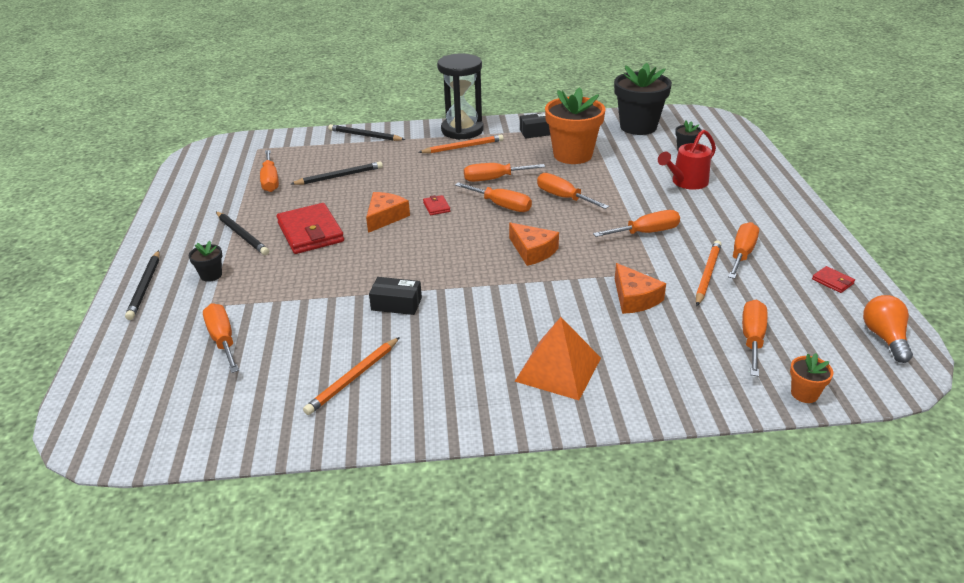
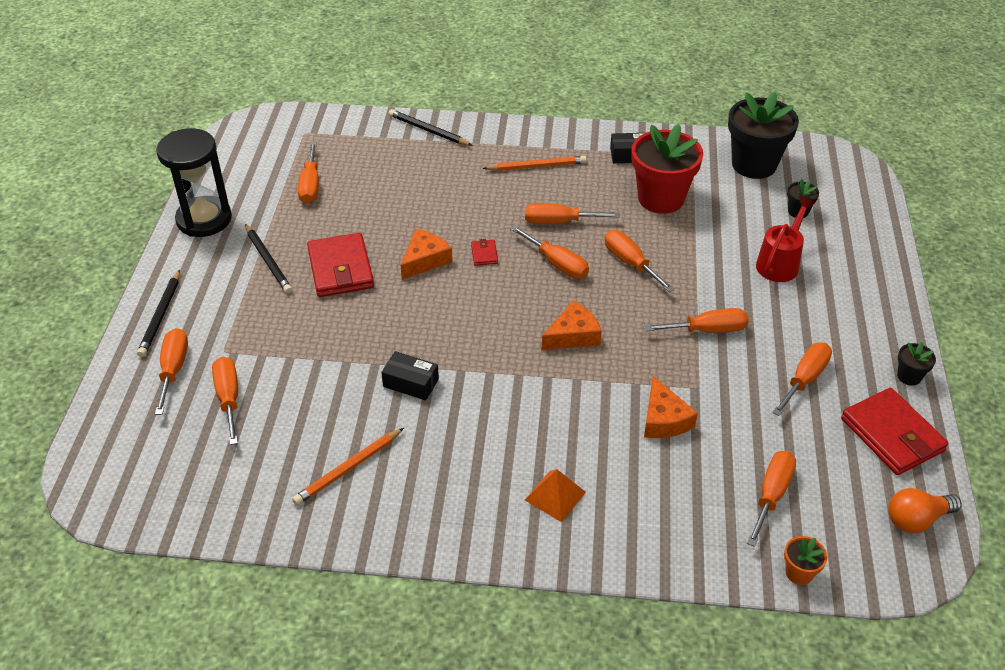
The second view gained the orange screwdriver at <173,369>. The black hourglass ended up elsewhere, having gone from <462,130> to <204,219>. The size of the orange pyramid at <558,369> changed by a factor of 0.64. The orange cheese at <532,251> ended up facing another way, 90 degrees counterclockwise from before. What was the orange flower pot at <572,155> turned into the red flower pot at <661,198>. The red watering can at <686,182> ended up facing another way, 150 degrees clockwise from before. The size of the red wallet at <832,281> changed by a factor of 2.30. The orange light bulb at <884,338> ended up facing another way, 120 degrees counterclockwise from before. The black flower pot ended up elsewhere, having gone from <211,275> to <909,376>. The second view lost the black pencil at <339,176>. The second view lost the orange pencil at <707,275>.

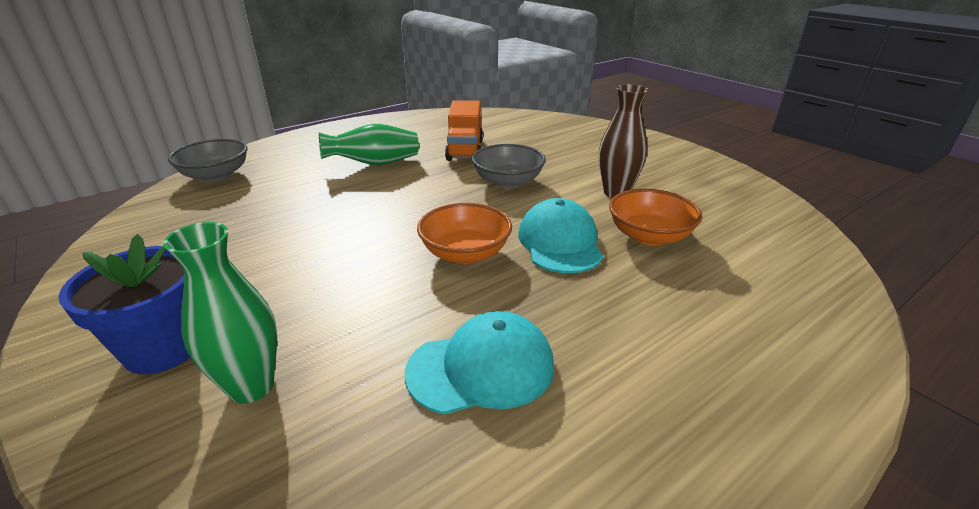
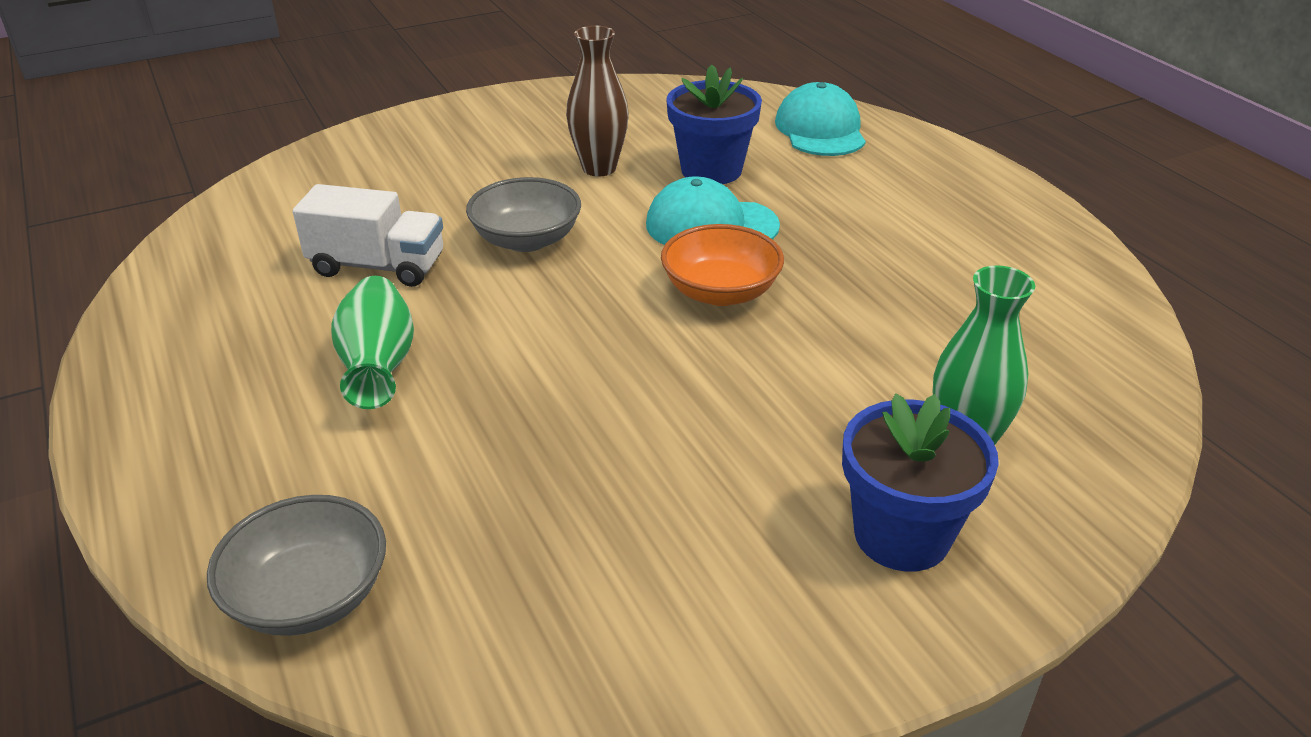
What was the orange truck at <465,150> turned into the white truck at <378,266>. Where the orange bowl stood at <649,236>, the blue flower pot came to stand at <711,170>. The turquoise cap ended up elsewhere, having gone from <481,368> to <820,130>.

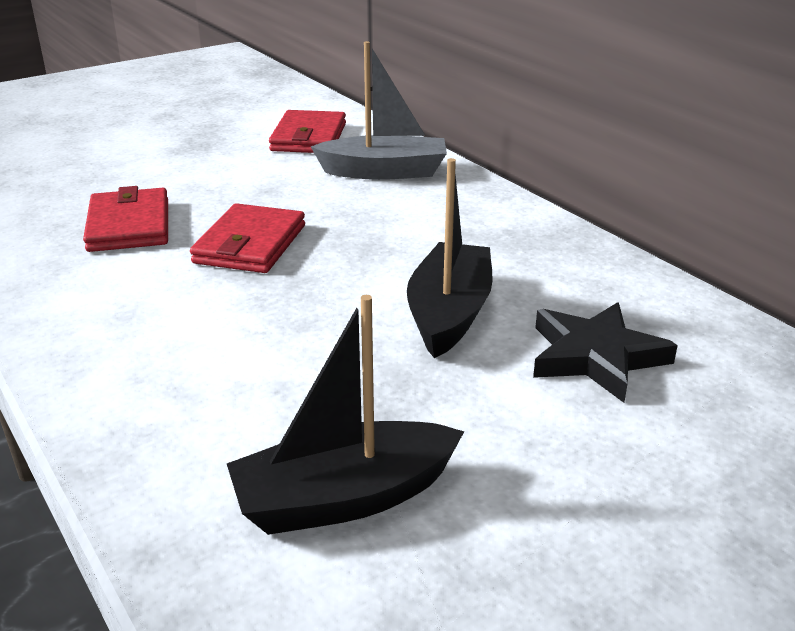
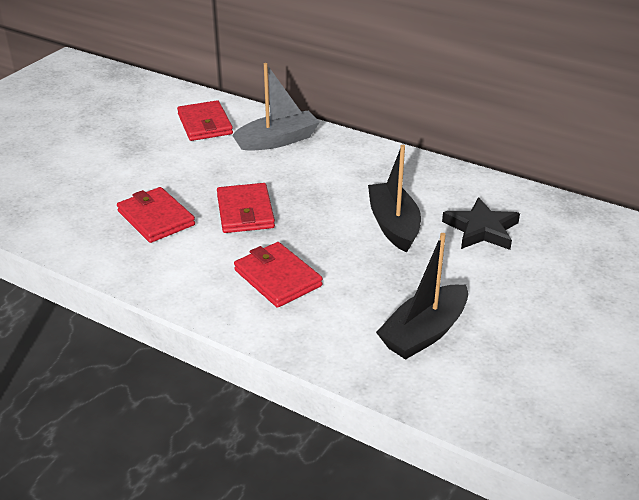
The second view gained the red wallet at <277,278>.

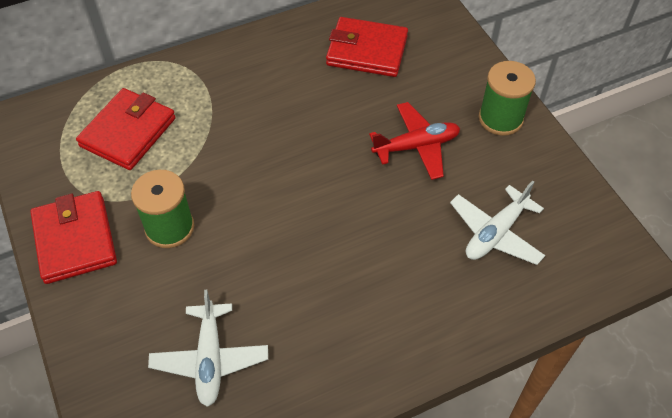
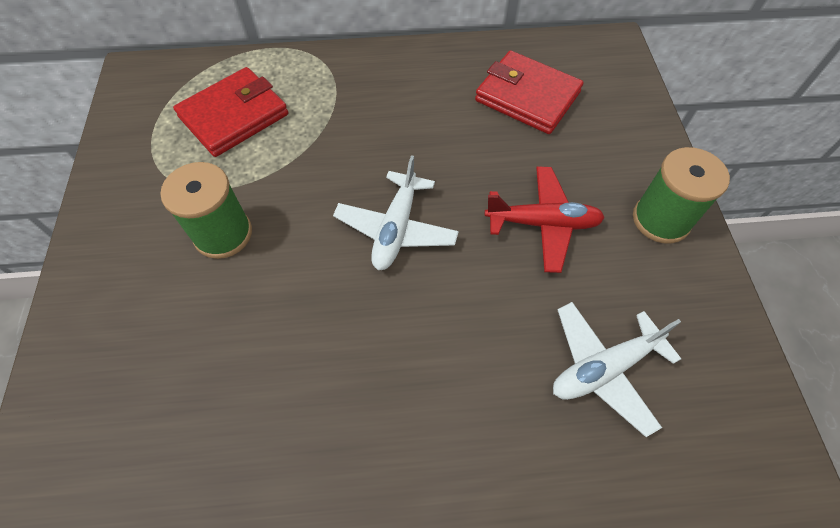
The white plane ended up elsewhere, having gone from <210,359> to <396,229>. The second view lost the red wallet at <75,240>.

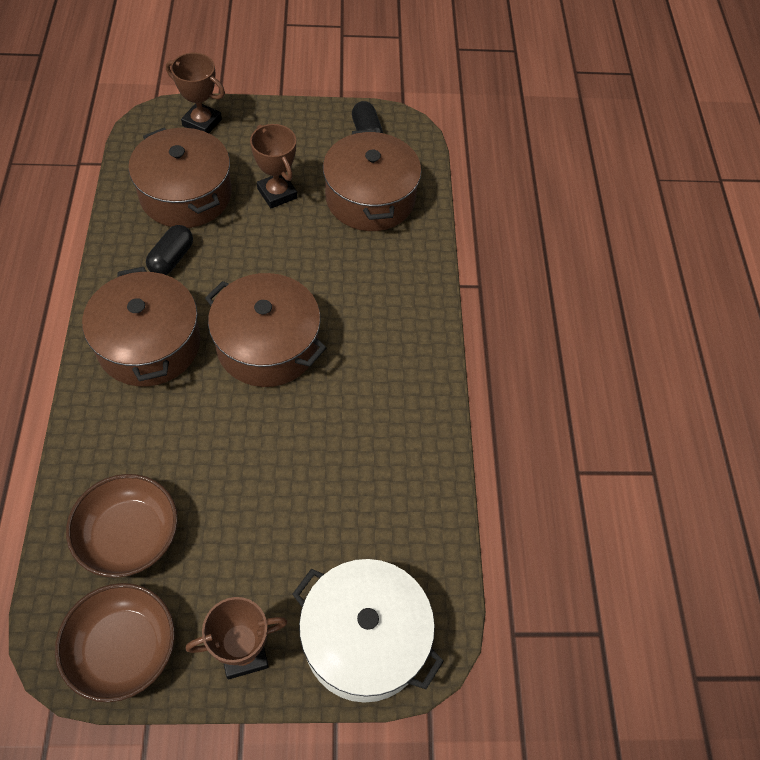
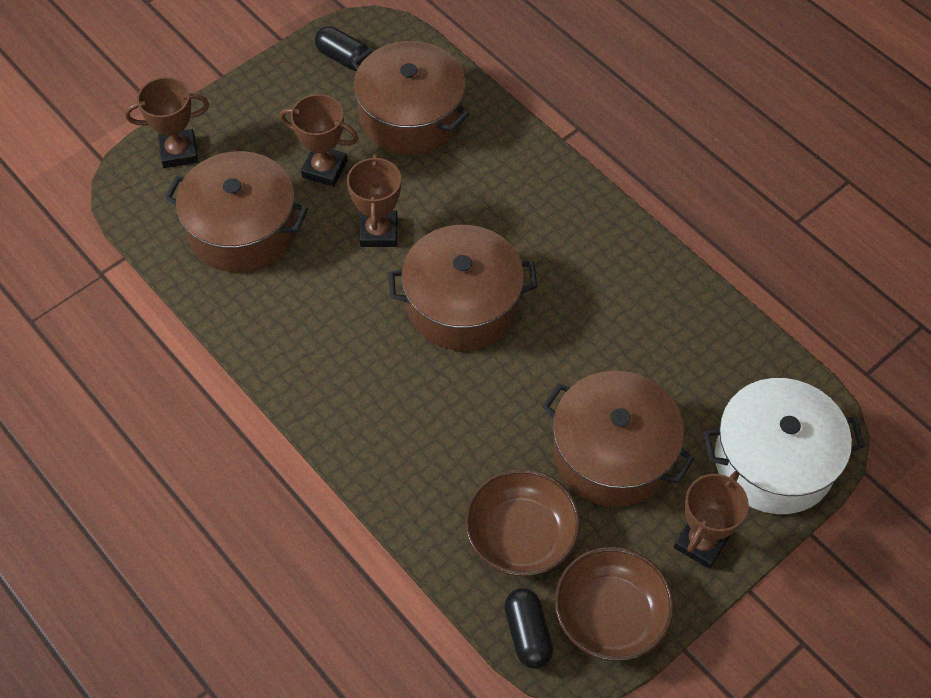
The second view gained the brown trophy at <379,232>. The black capsule ended up elsewhere, having gone from <171,258> to <527,634>. The brown pot ended up elsewhere, having gone from <149,344> to <613,453>.

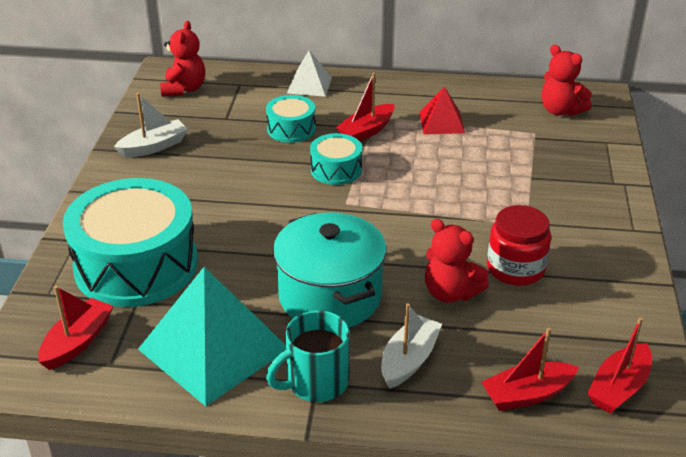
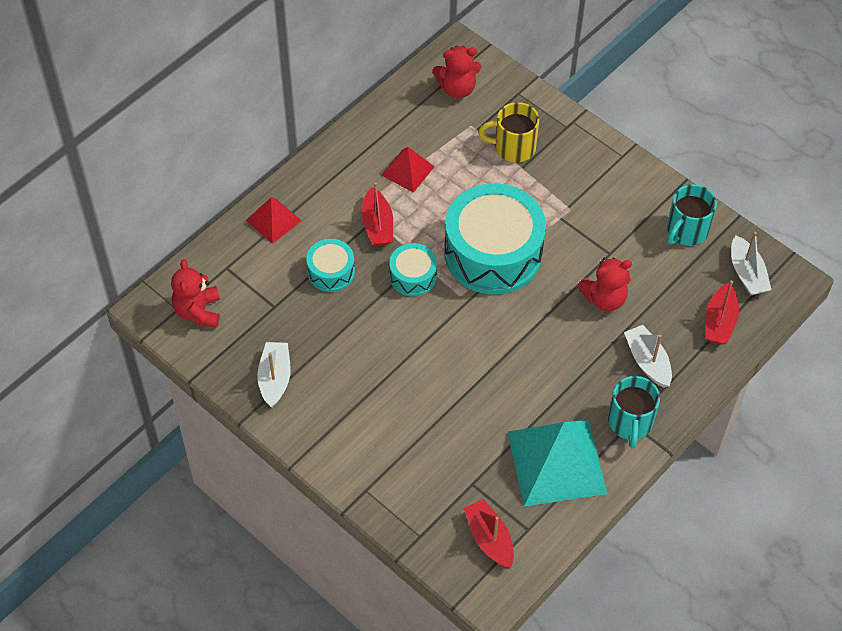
The red teddy bear at <184,89> ended up facing another way, 135 degrees counterclockwise from before. What was the white pyramid at <309,85> turned into the red pyramid at <273,220>. The turquoise drum ended up elsewhere, having gone from <136,265> to <493,253>. The second view gained the yellow mug at <513,147>. The second view gained the turquoise mug at <686,231>. What was the red boat at <619,388> turned into the white boat at <747,273>. The second view lost the turquoise pot at <330,296>. The second view lost the red jar at <515,268>.

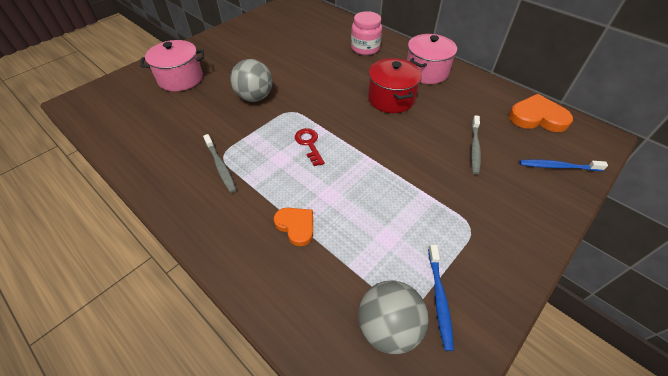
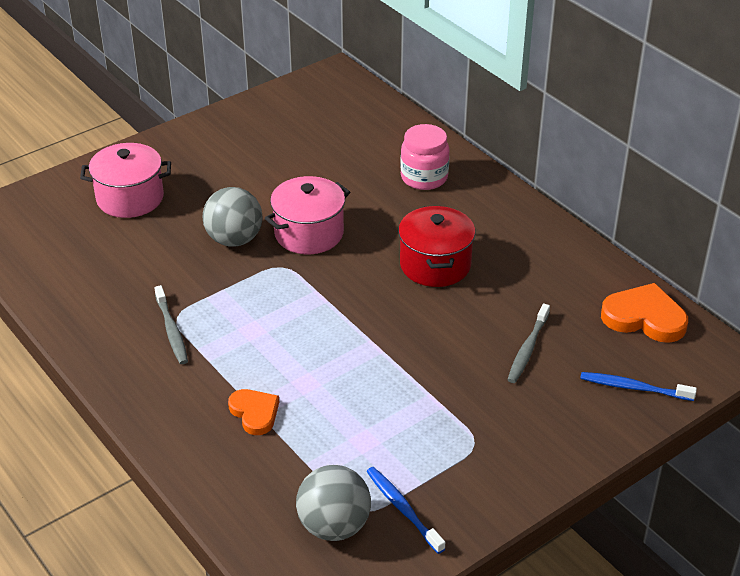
The pink pot ended up elsewhere, having gone from <426,72> to <309,233>. The blue toothbrush at <439,298> ended up facing another way, 135 degrees clockwise from before. The second view lost the red key at <309,144>.

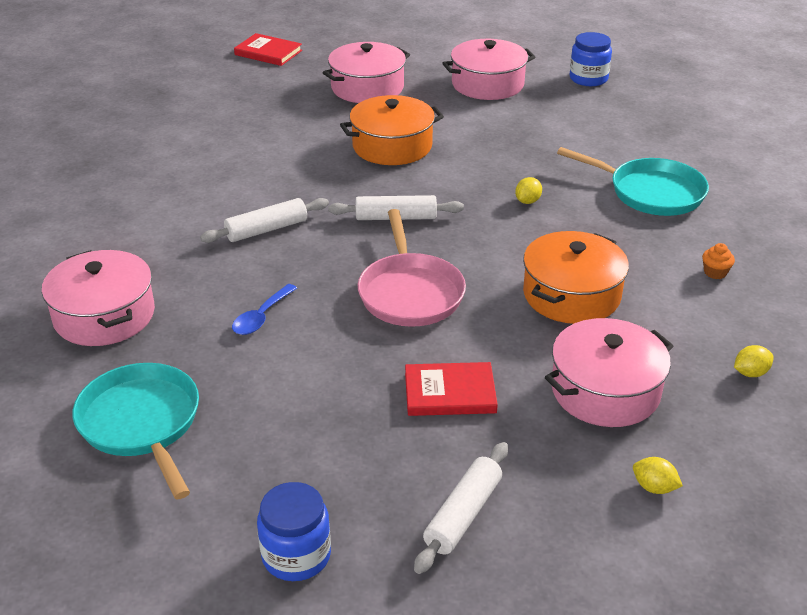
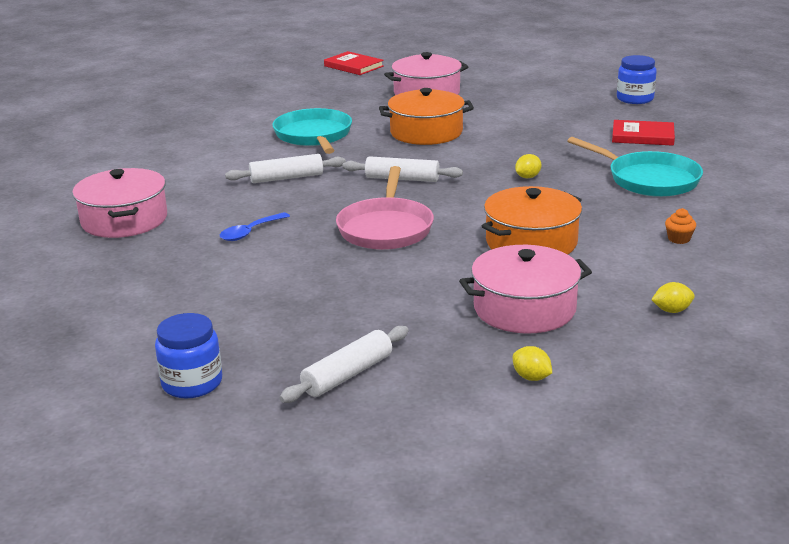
The turquoise pan ended up elsewhere, having gone from <142,424> to <314,136>. The red book ended up elsewhere, having gone from <450,393> to <642,136>. The second view lost the pink pot at <487,84>.

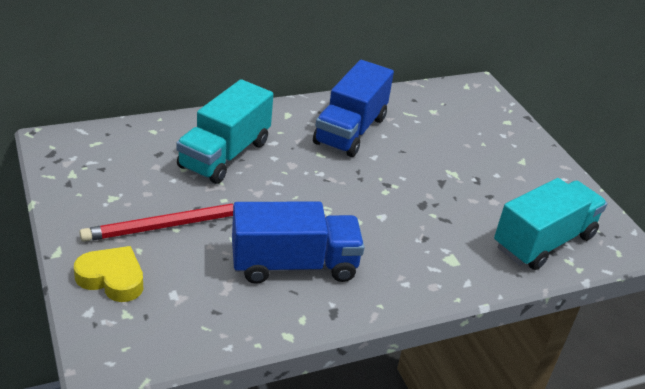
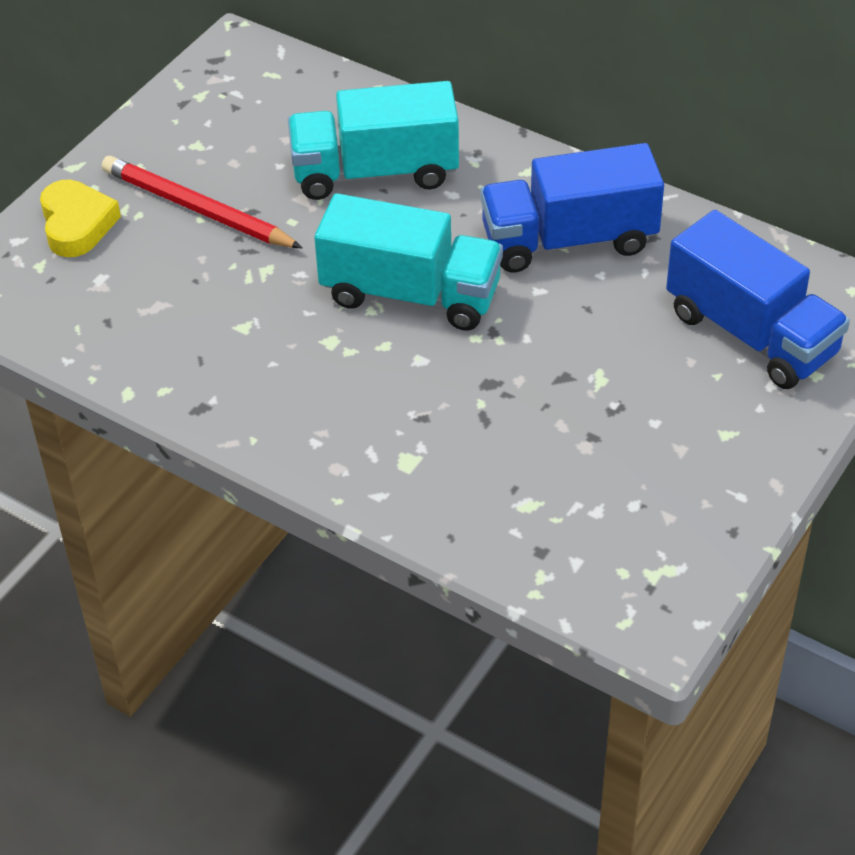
The turquoise truck ended up elsewhere, having gone from <543,241> to <411,294>. The blue truck ended up elsewhere, having gone from <294,265> to <751,334>.

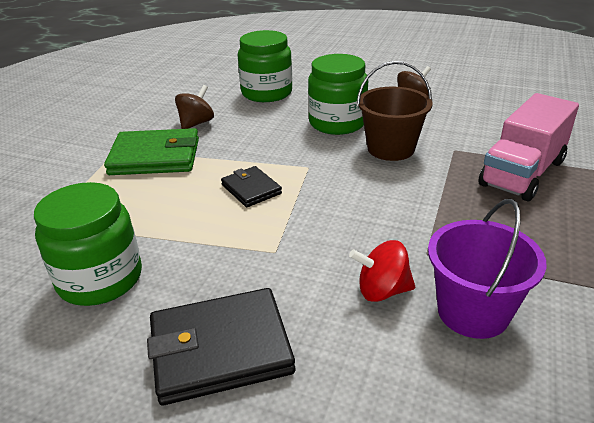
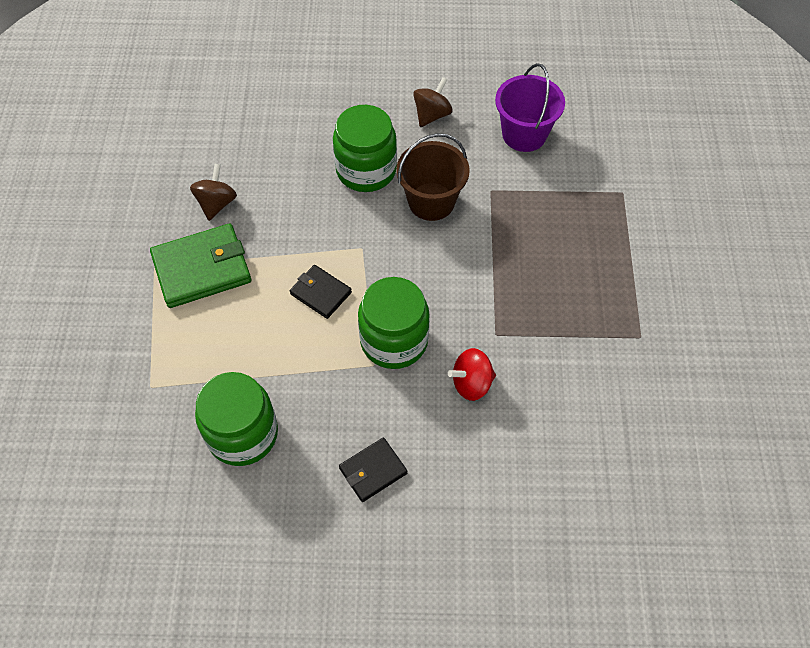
The size of the black wallet at <220,349> changed by a factor of 0.56. The green jar ended up elsewhere, having gone from <267,93> to <394,341>. The purple bucket ended up elsewhere, having gone from <473,312> to <524,134>. The second view lost the pink truck at <522,173>.

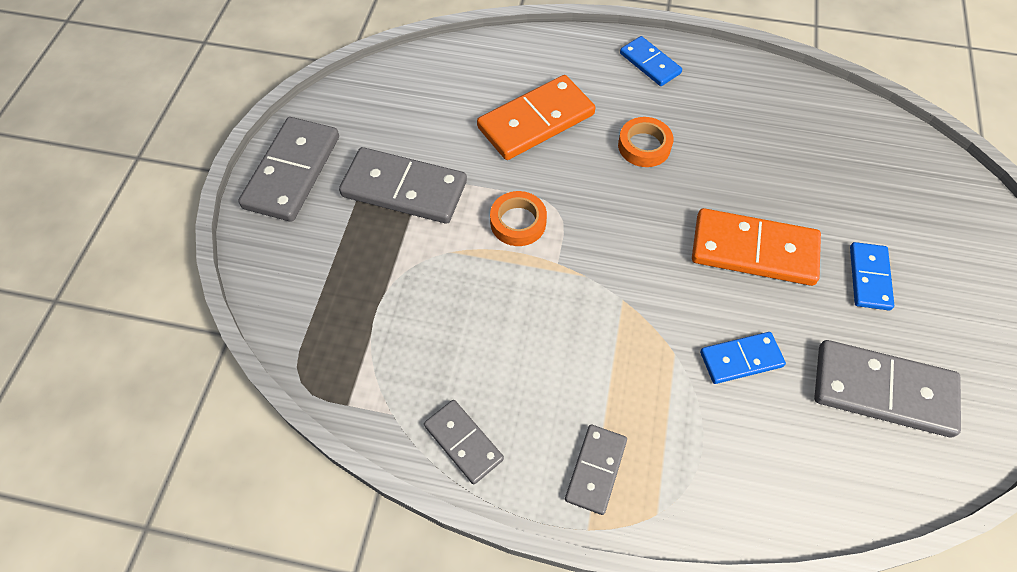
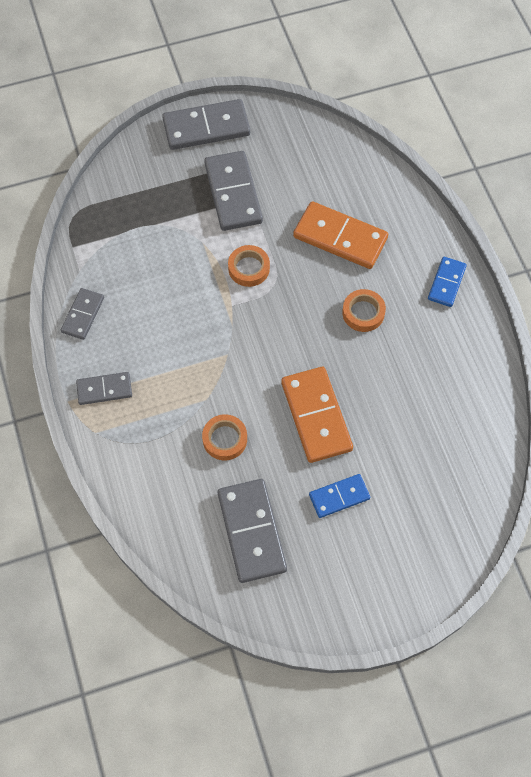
Where the blue domino stood at <741,359>, the orange tape came to stand at <225,439>.

